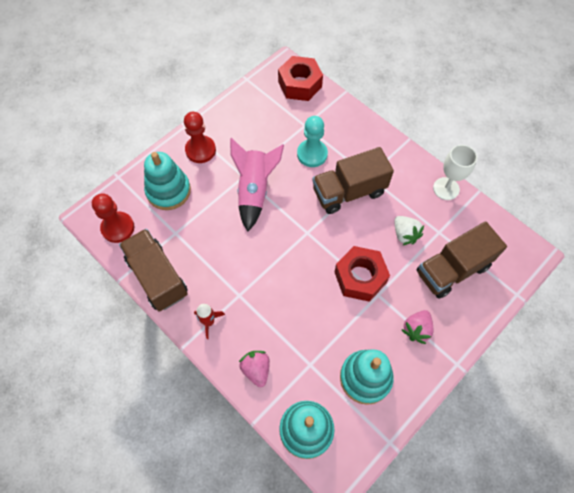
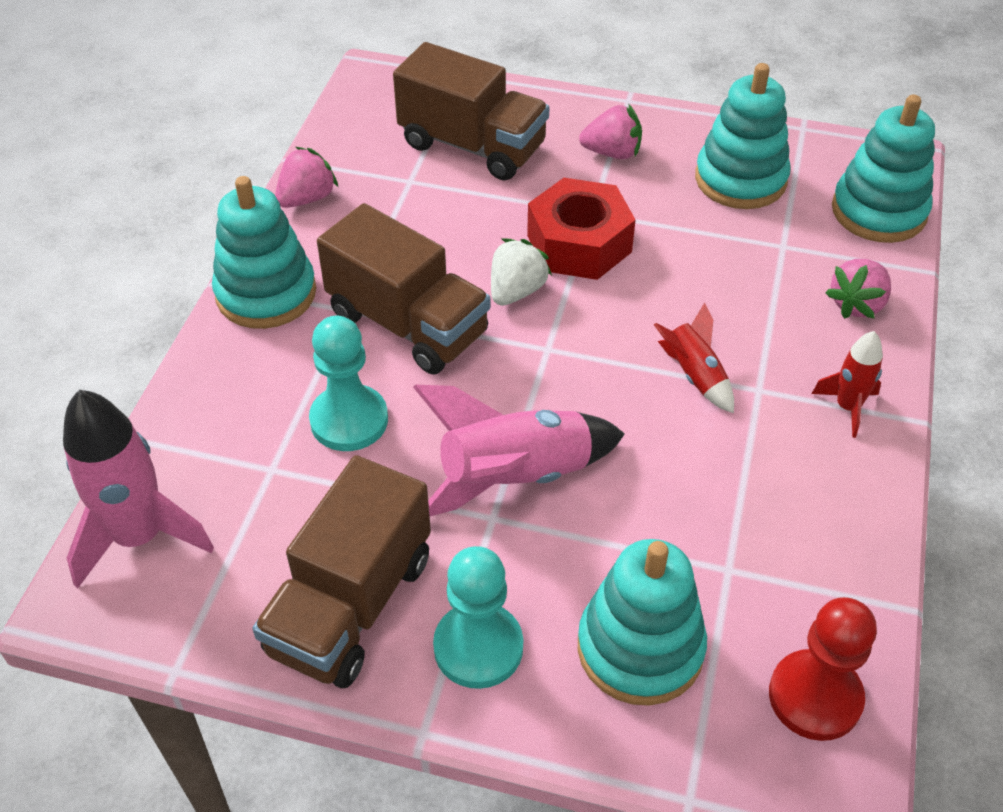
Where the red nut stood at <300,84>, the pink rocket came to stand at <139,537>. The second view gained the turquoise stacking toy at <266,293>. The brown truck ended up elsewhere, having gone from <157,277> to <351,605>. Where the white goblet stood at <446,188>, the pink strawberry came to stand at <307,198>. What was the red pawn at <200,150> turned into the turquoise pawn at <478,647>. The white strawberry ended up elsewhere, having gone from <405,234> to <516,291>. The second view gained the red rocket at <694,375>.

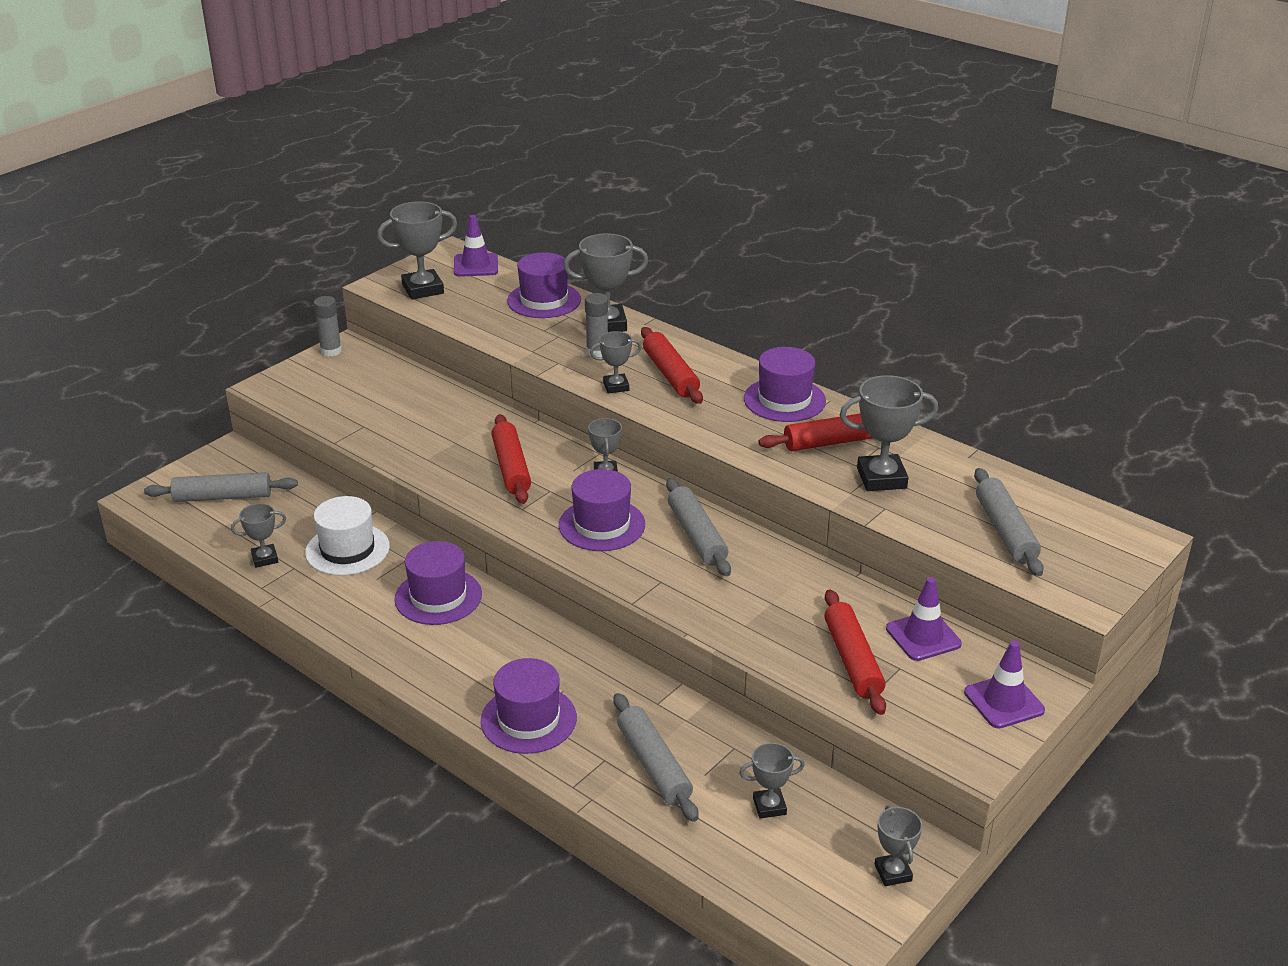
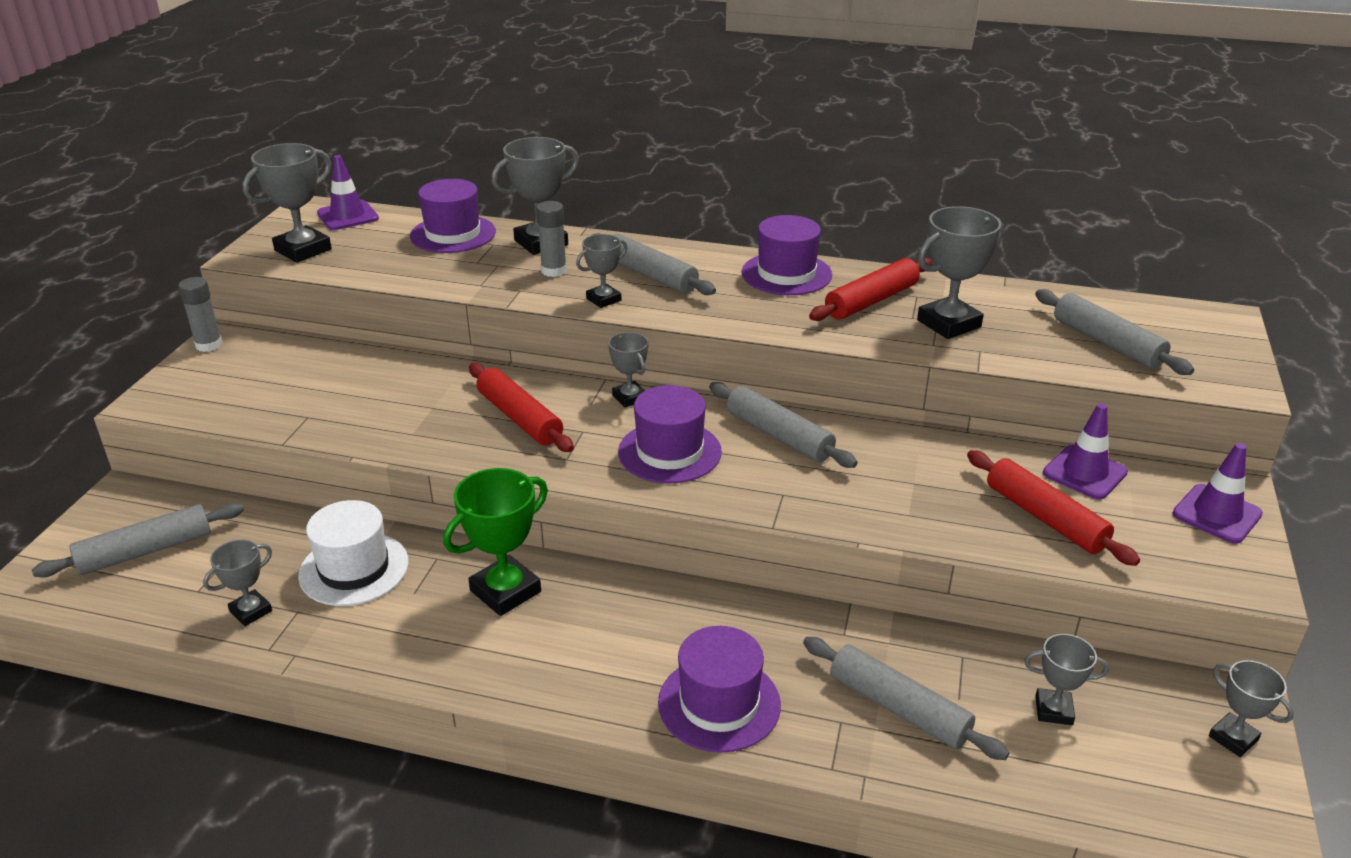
Where the purple hat stood at <438,597>, the green trophy came to stand at <505,591>. What was the red rolling pin at <670,374> turned into the grey rolling pin at <650,275>. The grey trophy at <769,806> ended up facing another way, 45 degrees clockwise from before.

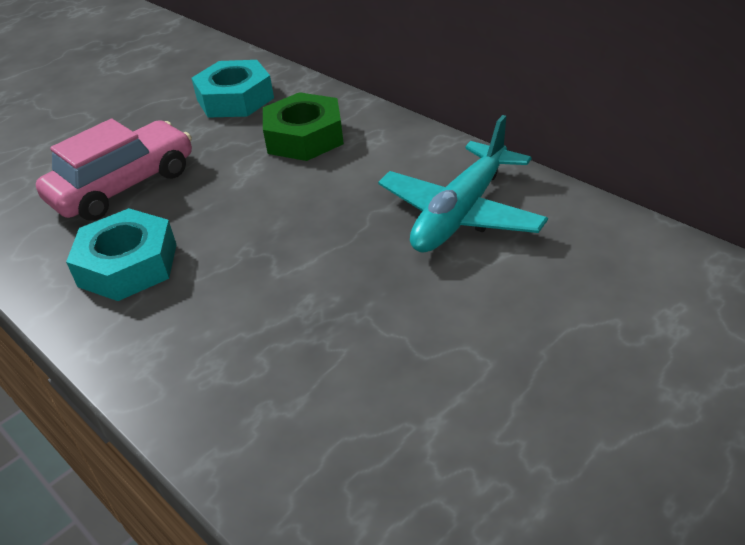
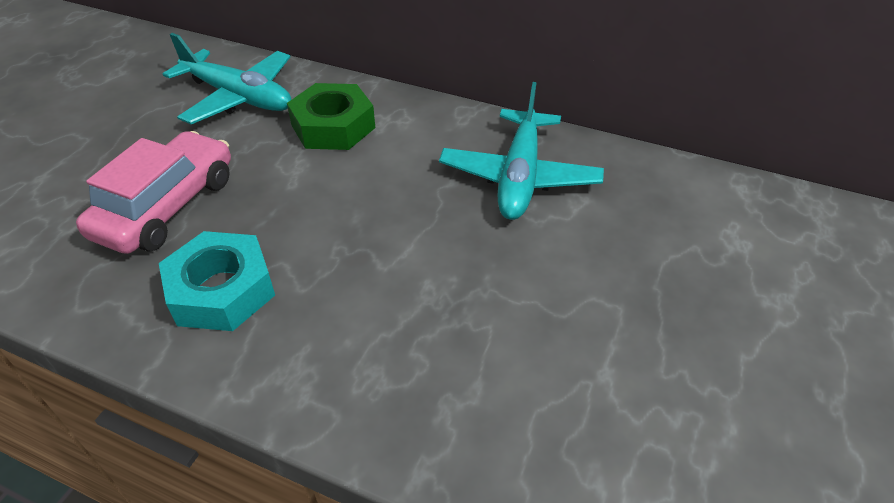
Where the turquoise nut stood at <235,99>, the turquoise plane came to stand at <238,97>.

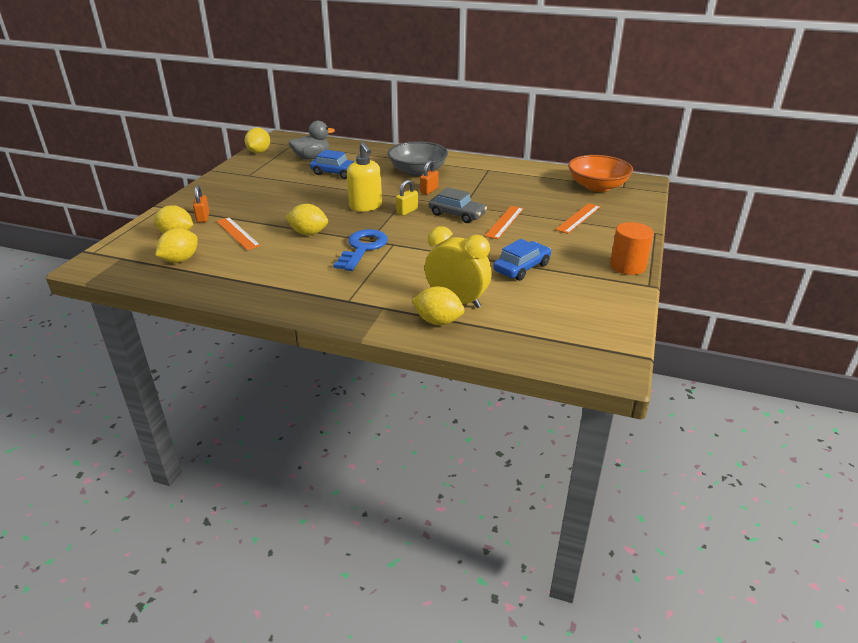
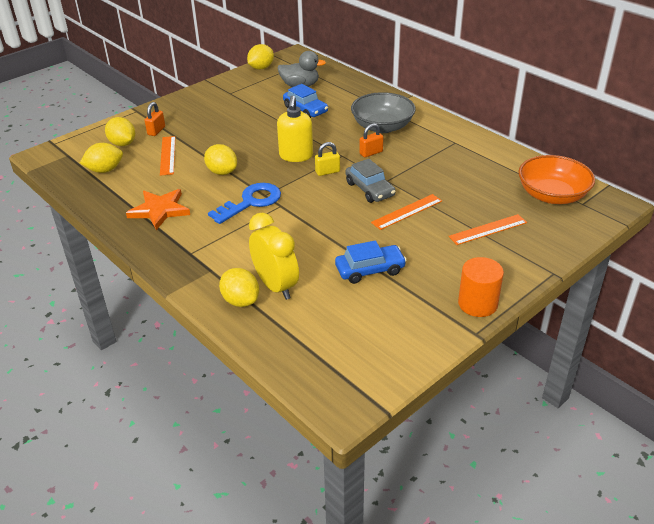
The second view gained the orange star at <159,210>.

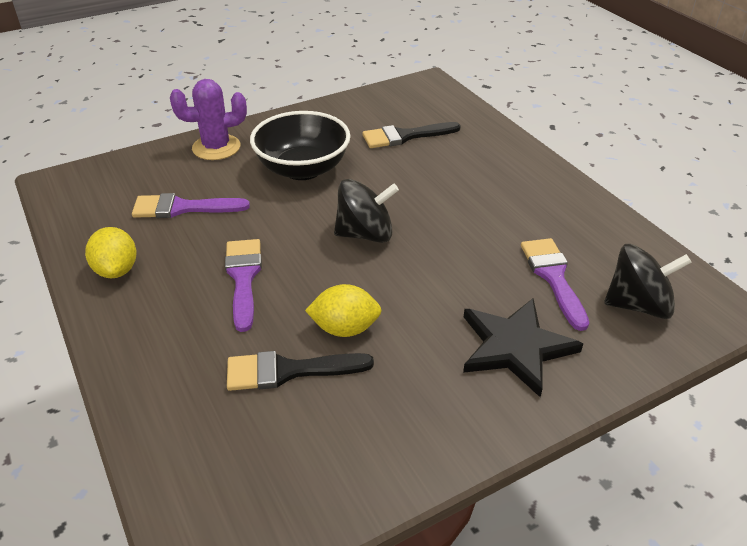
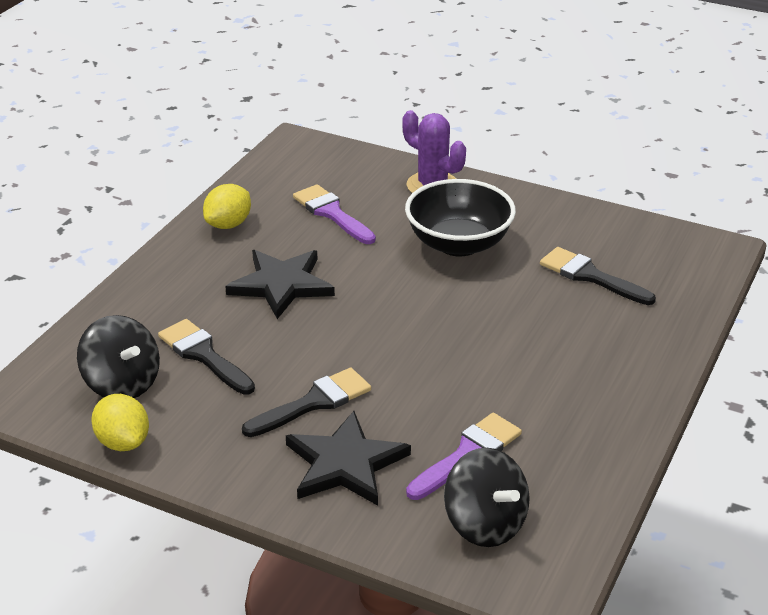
The black spinning top ended up elsewhere, having gone from <365,234> to <122,384>. The yellow lemon ended up elsewhere, having gone from <345,328> to <123,442>. Where the purple brush stood at <243,278>, the black star came to stand at <281,285>. The second view gained the black brush at <314,402>.

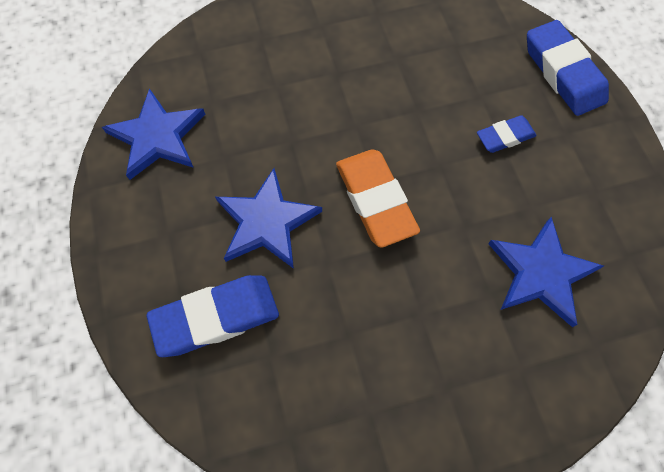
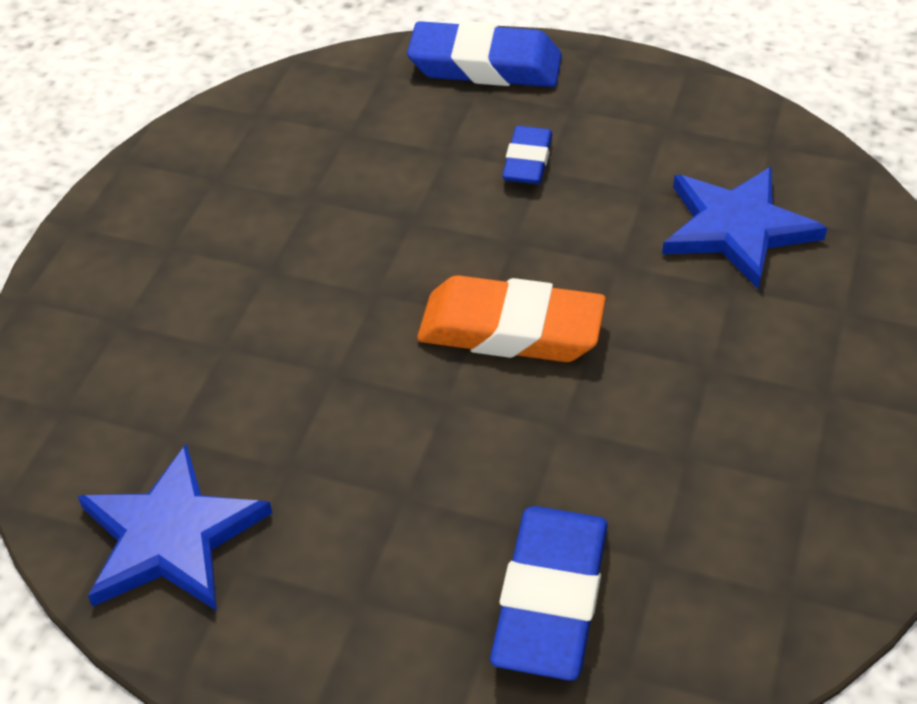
The second view lost the blue star at <267,222>.

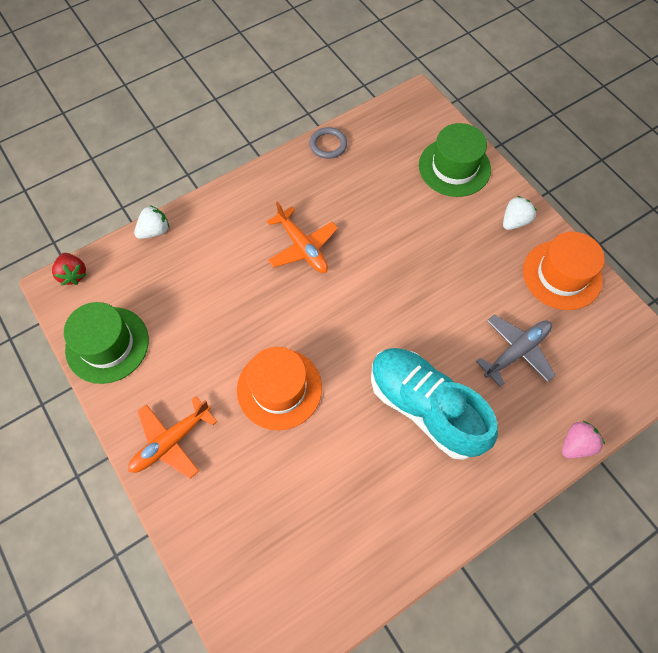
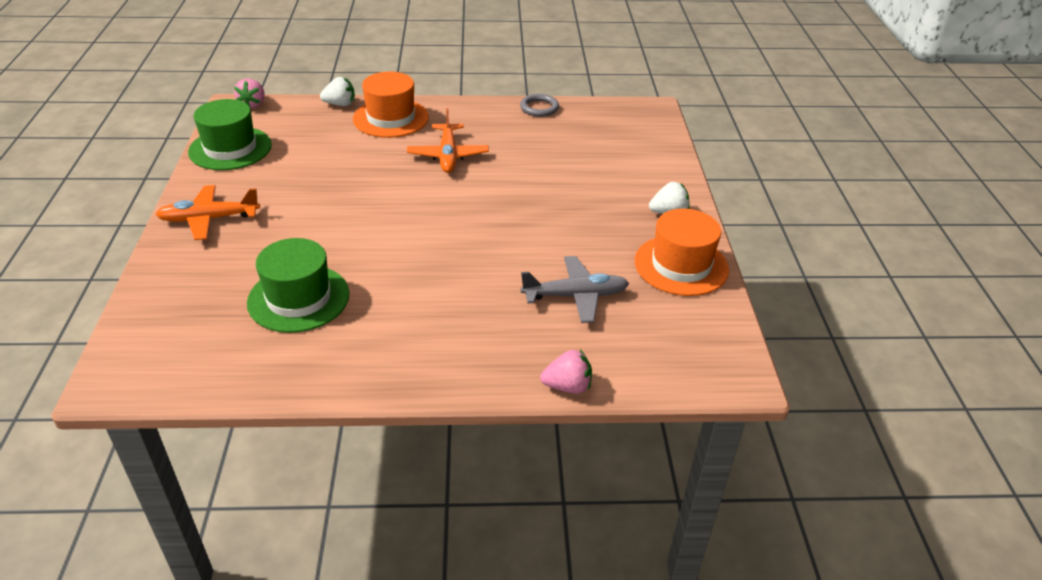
What was the red strawberry at <73,274> turned into the pink strawberry at <253,104>. The green hat ended up elsewhere, having gone from <454,167> to <298,298>. The orange hat ended up elsewhere, having gone from <279,388> to <391,118>. The second view lost the turquoise shoe at <425,407>.

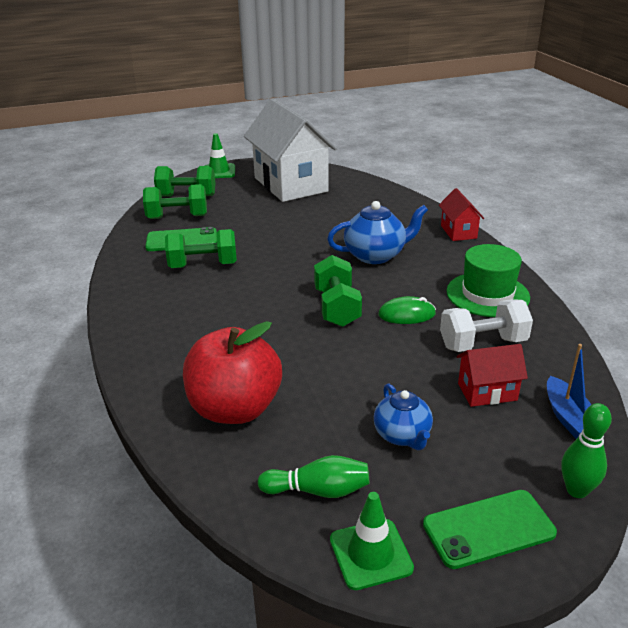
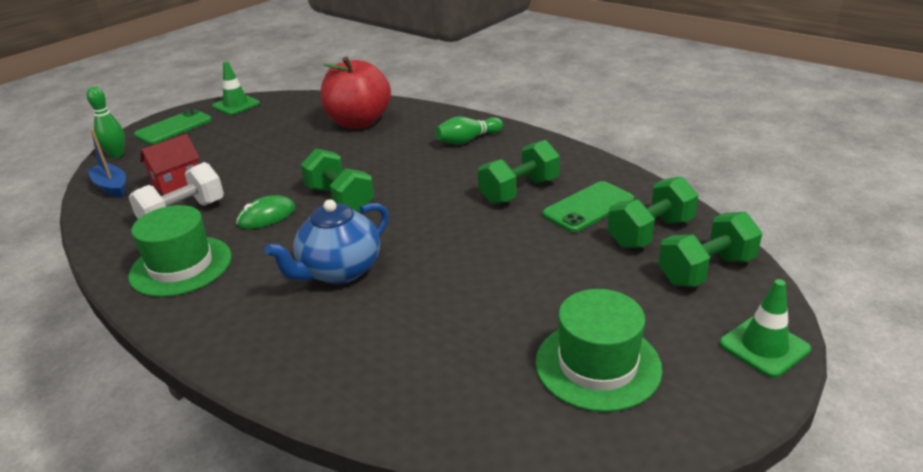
The green bowling pin ended up elsewhere, having gone from <318,490> to <468,140>. Where the white house stood at <290,184>, the green hat came to stand at <597,365>. The second view lost the blue teapot at <402,435>. The second view lost the red house at <458,232>.

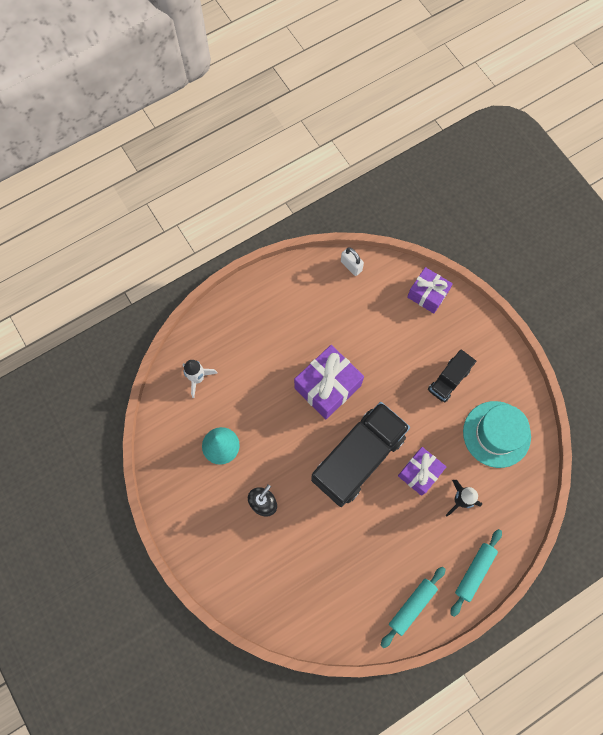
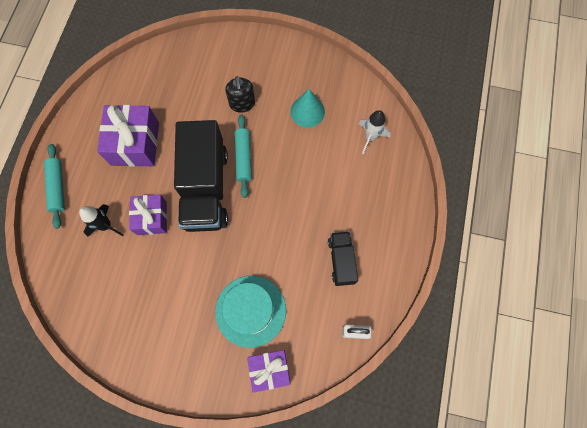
The purple gift ended up elsewhere, having gone from <327,386> to <135,143>. The turquoise hat ended up elsewhere, having gone from <496,434> to <250,311>. The turquoise rolling pin ended up elsewhere, having gone from <412,606> to <243,158>. The black truck ended up elsewhere, having gone from <448,380> to <341,261>.

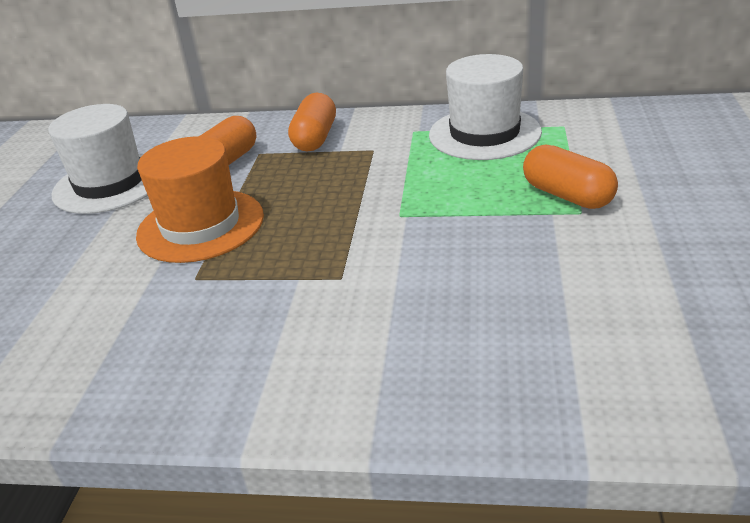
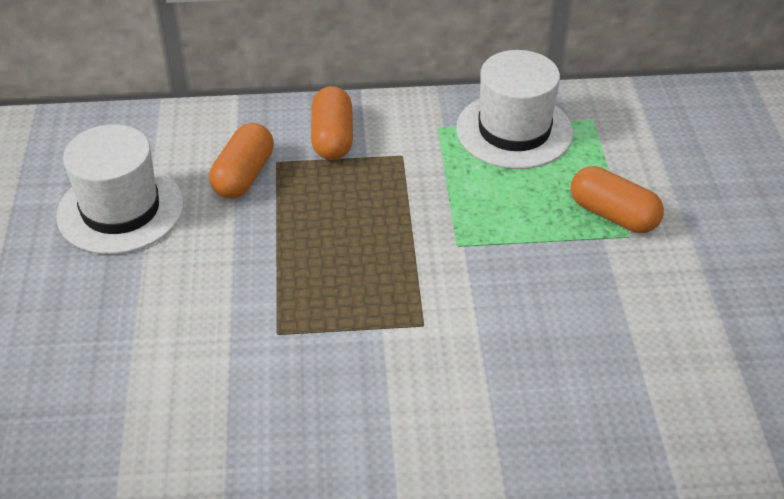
The second view lost the orange hat at <201,225>.

